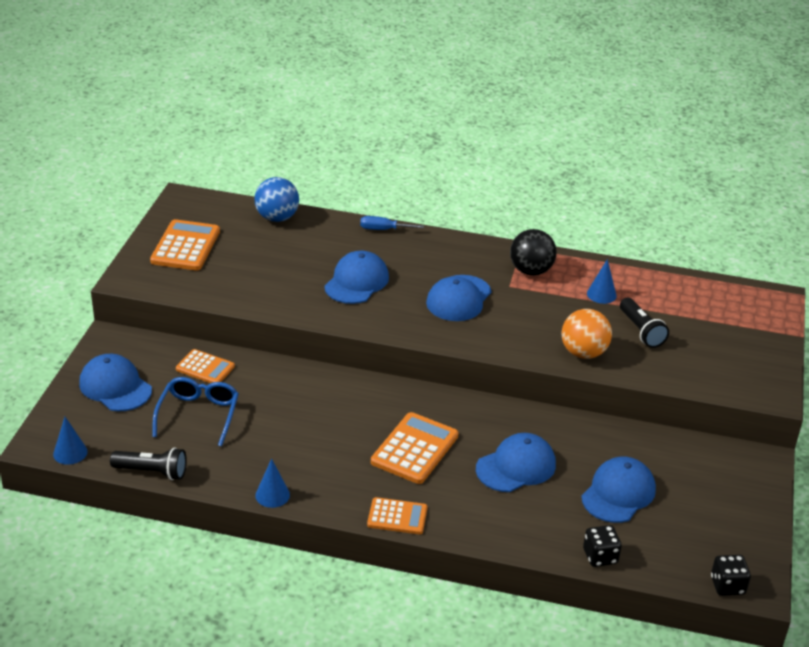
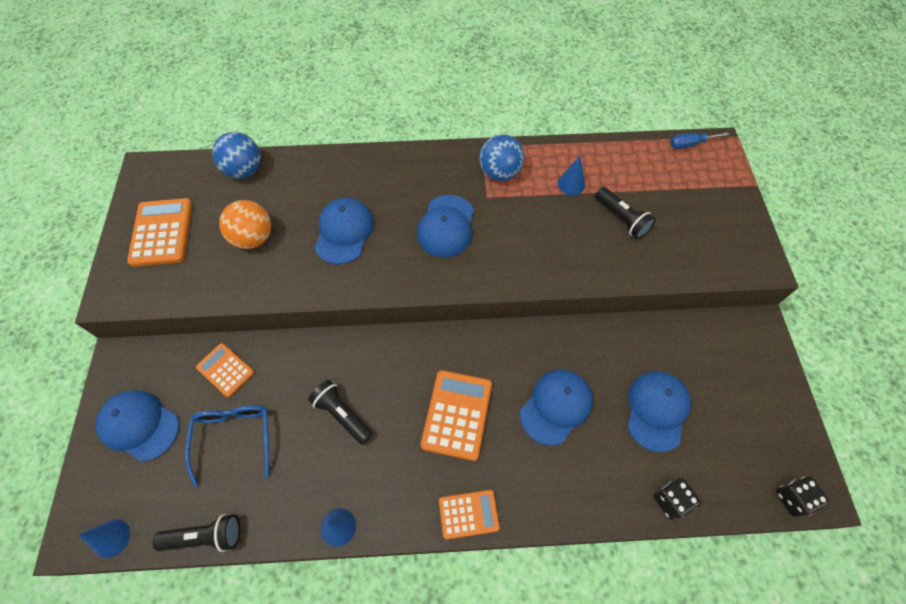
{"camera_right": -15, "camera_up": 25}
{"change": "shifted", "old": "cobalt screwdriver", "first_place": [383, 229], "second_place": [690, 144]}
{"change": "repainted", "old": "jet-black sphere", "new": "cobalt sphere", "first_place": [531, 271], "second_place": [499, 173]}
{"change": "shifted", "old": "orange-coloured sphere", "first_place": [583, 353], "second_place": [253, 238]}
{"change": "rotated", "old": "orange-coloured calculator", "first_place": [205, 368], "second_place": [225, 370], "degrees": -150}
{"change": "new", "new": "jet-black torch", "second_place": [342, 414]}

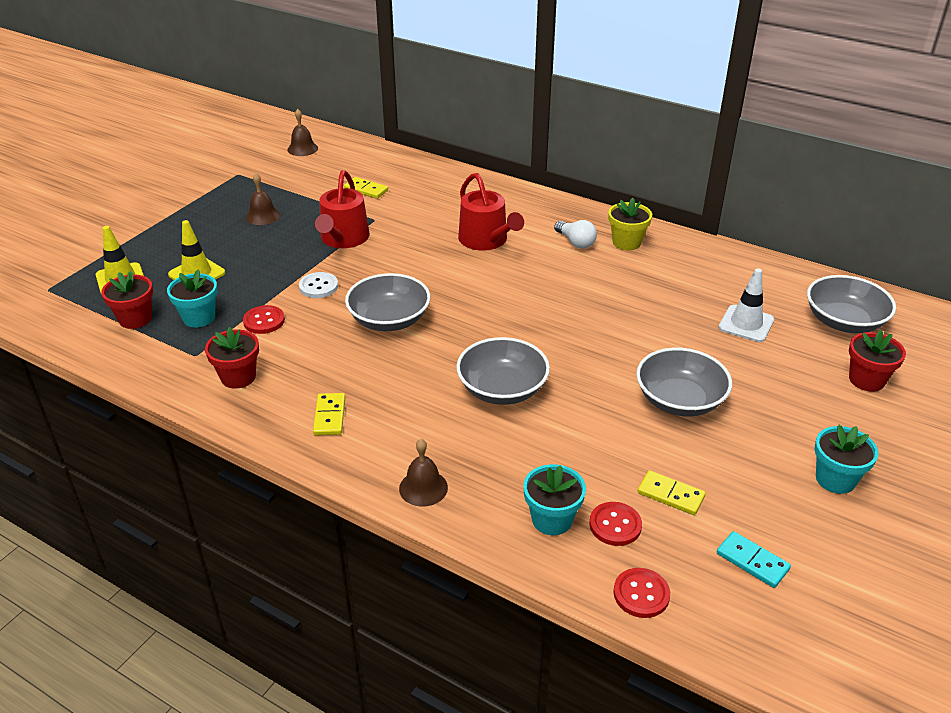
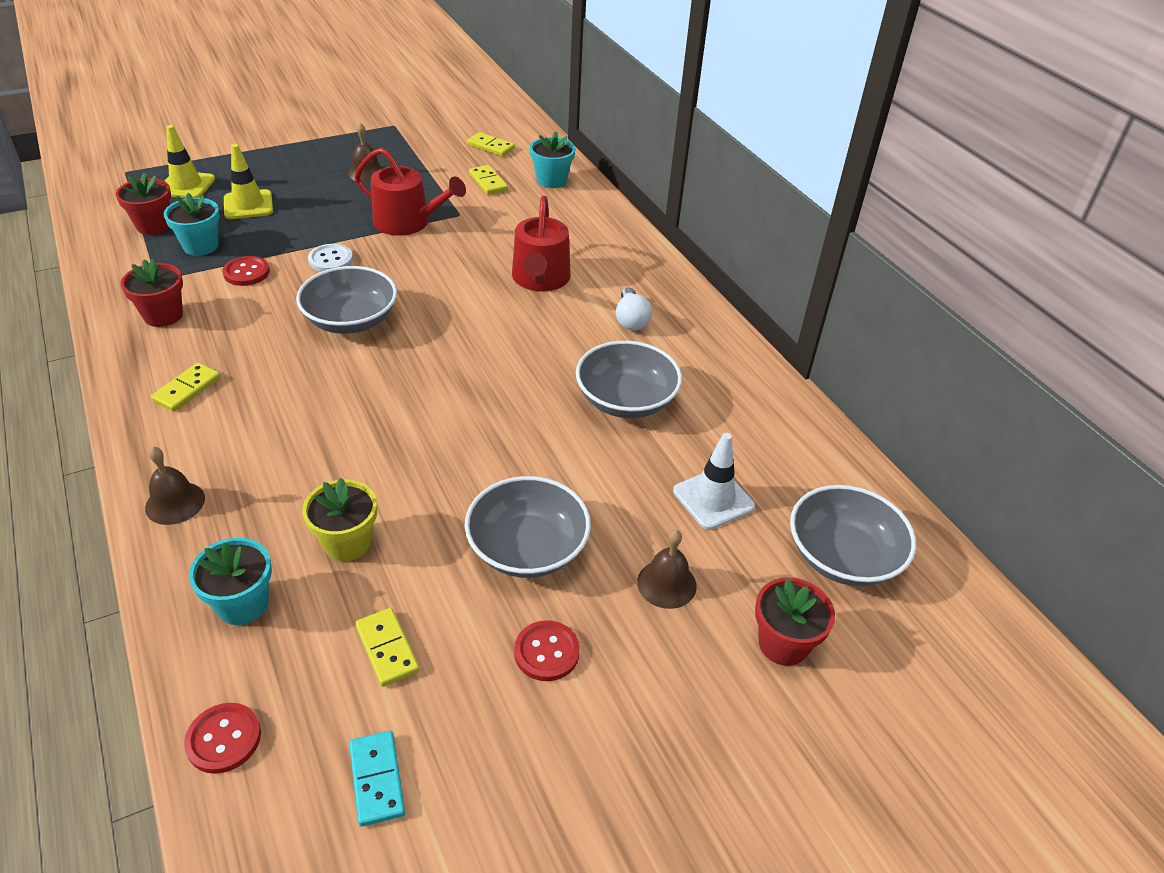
{"camera_right": 30, "camera_up": 5}
{"change": "shifted", "old": "brown bell", "first_place": [302, 149], "second_place": [666, 584]}
{"change": "rotated", "old": "crimson watering pot", "first_place": [343, 239], "second_place": [408, 222], "degrees": -105}
{"change": "shifted", "old": "yellow plant pot", "first_place": [626, 242], "second_place": [347, 542]}
{"change": "shifted", "old": "grey deep dish", "first_place": [502, 389], "second_place": [626, 400]}
{"change": "shifted", "old": "teal plant pot", "first_place": [835, 479], "second_place": [551, 180]}
{"change": "shifted", "old": "crimson shirt button", "first_place": [615, 525], "second_place": [546, 652]}
{"change": "new", "new": "yellow domino tile", "second_place": [491, 146]}

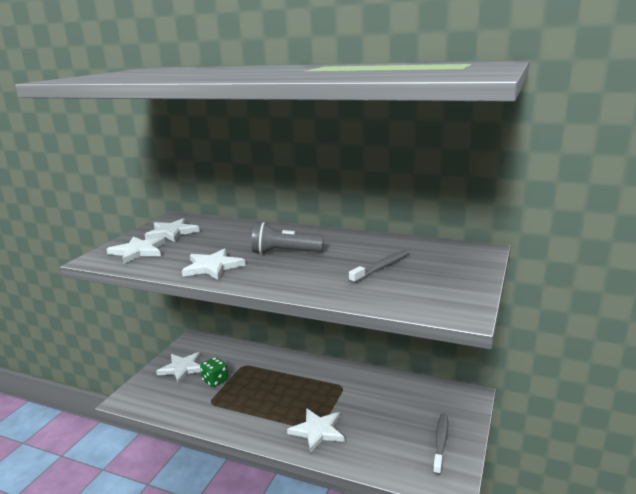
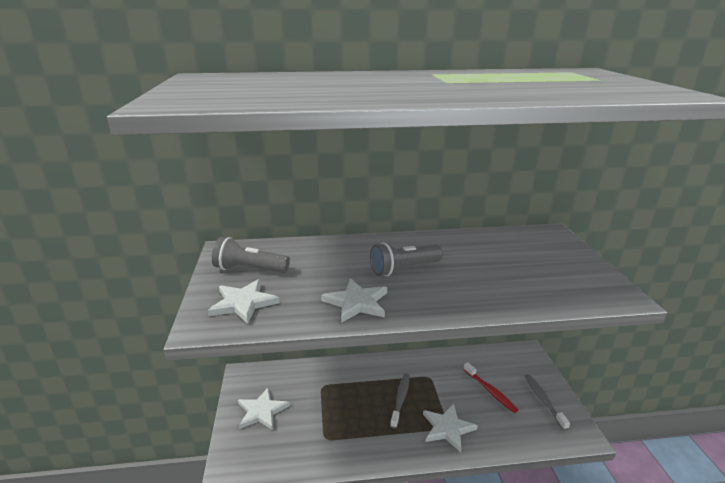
{"camera_right": -30, "camera_up": 5}
{"change": "swapped", "old": "pure white five-pointed star", "new": "grey torch", "first_place": [172, 232], "second_place": [249, 269]}
{"change": "shifted", "old": "grey toothbrush", "first_place": [382, 267], "second_place": [400, 399]}
{"change": "gone", "old": "green die", "first_place": [215, 380]}
{"change": "new", "new": "crimson toothbrush", "second_place": [490, 391]}

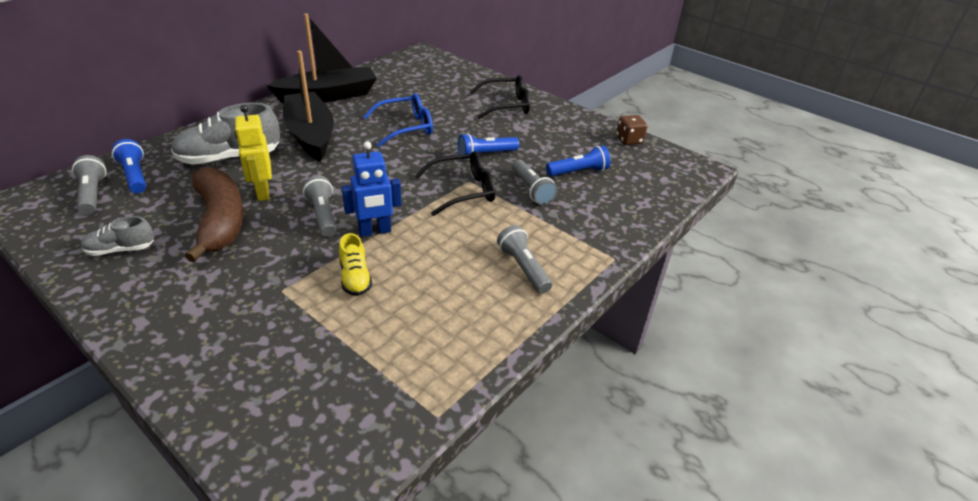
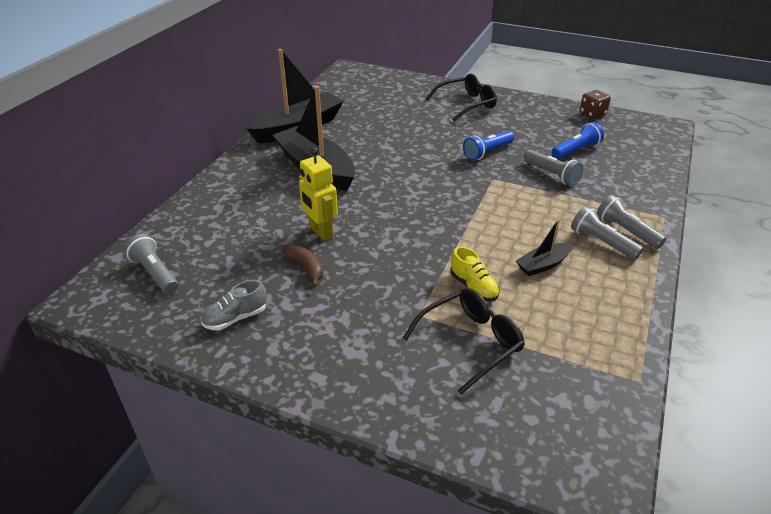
{"camera_right": -15, "camera_up": 0}
{"change": "gone", "old": "cobalt glasses", "first_place": [406, 127]}
{"change": "gone", "old": "grey lace-up shoe", "first_place": [229, 158]}
{"change": "gone", "old": "cobalt torch", "first_place": [135, 176]}
{"change": "gone", "old": "cobalt robot", "first_place": [375, 231]}
{"change": "shifted", "old": "jet-black glasses", "first_place": [463, 190], "second_place": [470, 342]}
{"change": "scaled", "old": "brown toy banana", "first_place": [220, 221], "second_place": [306, 268], "factor": 0.47}
{"change": "shifted", "old": "grey torch", "first_place": [323, 215], "second_place": [626, 231]}
{"change": "new", "new": "jet-black toy boat", "second_place": [543, 265]}

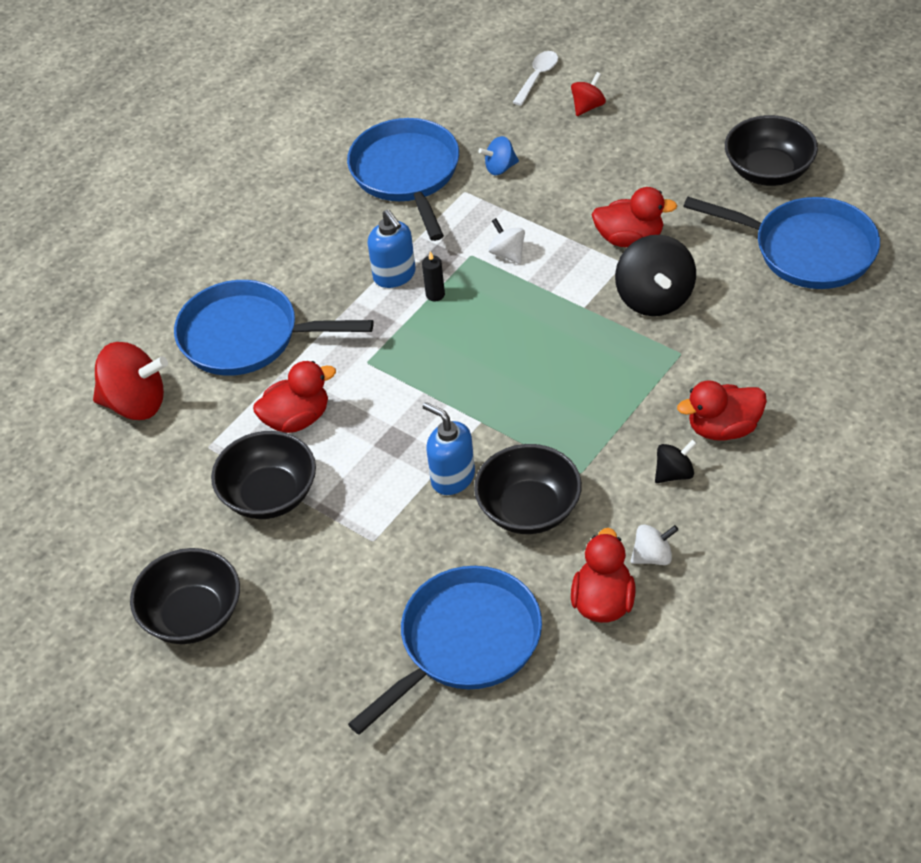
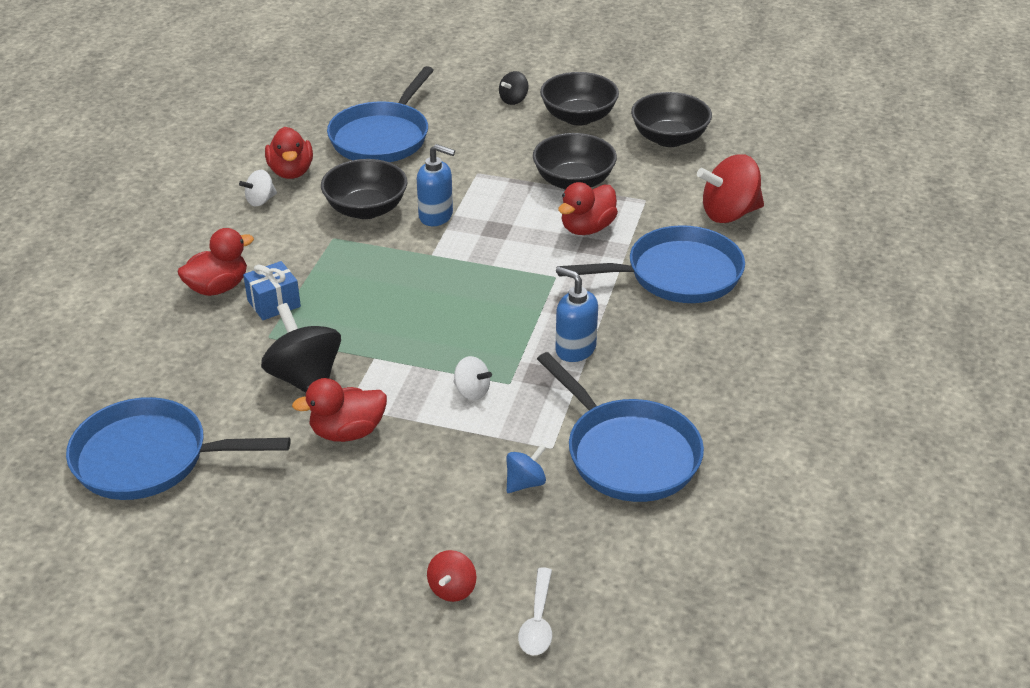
{"camera_right": 155, "camera_up": -10}
{"change": "shifted", "old": "jet-black deep dish", "first_place": [768, 171], "second_place": [669, 138]}
{"change": "gone", "old": "jet-black candle", "first_place": [435, 294]}
{"change": "shifted", "old": "jet-black spinning top", "first_place": [674, 473], "second_place": [513, 100]}
{"change": "new", "new": "cobalt wrapped gift", "second_place": [274, 303]}

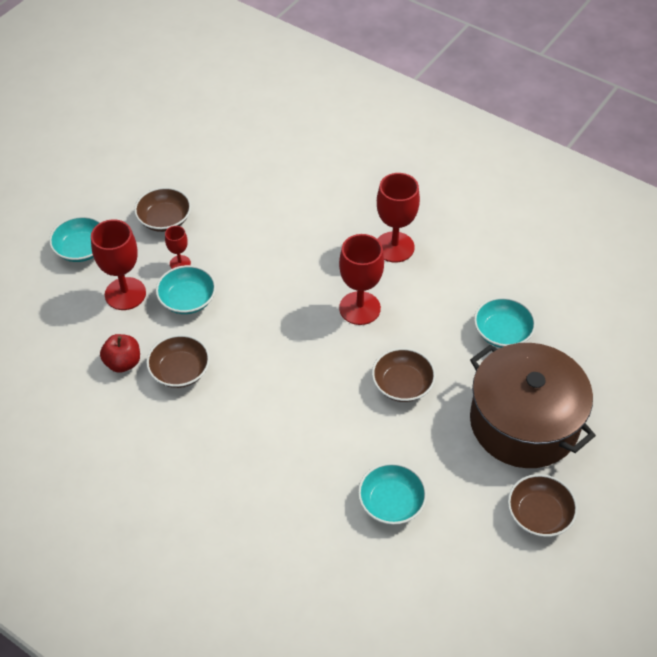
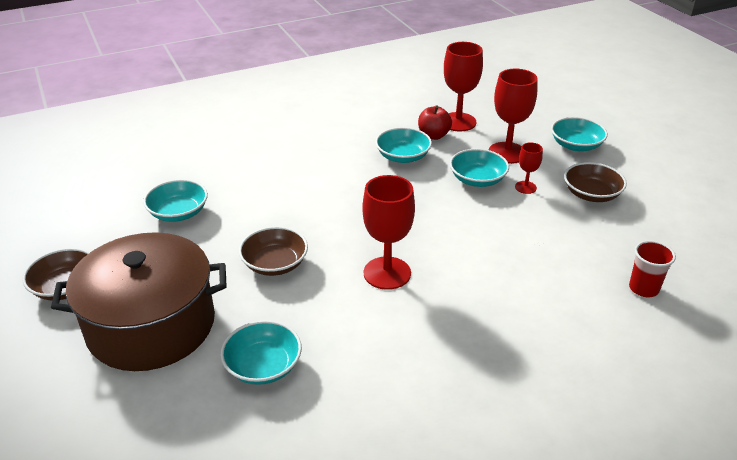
{"camera_right": 120, "camera_up": -15}
{"change": "shifted", "old": "crimson wine glass", "first_place": [394, 247], "second_place": [458, 122]}
{"change": "repainted", "old": "brown deep dish", "new": "teal deep dish", "first_place": [180, 371], "second_place": [403, 156]}
{"change": "new", "new": "crimson beaker", "second_place": [643, 288]}

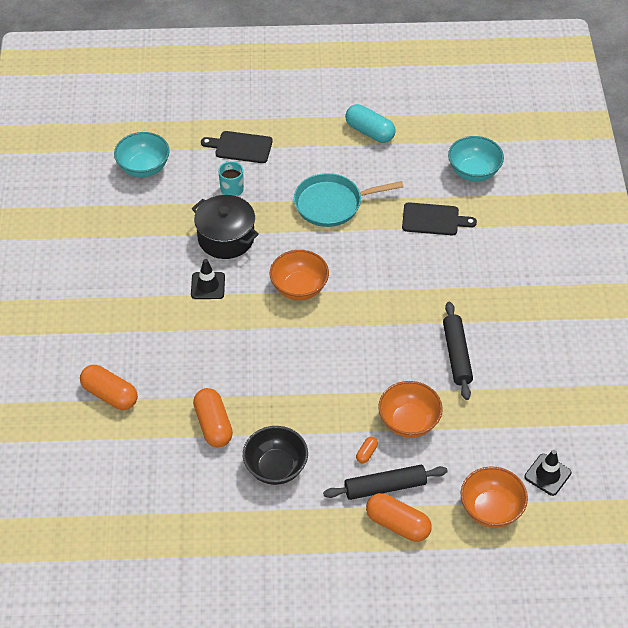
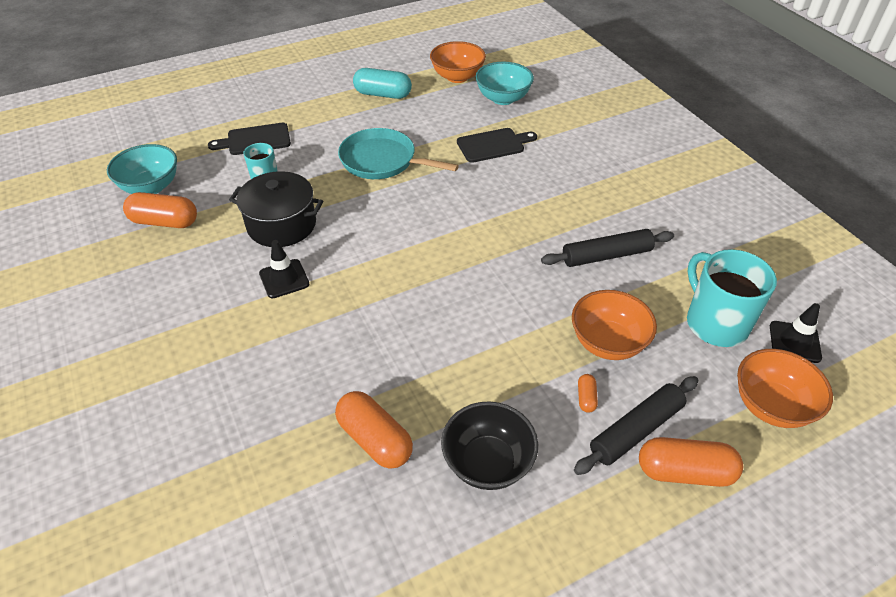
{"camera_right": -25, "camera_up": -5}
{"change": "rotated", "old": "teal skillet", "first_place": [332, 204], "second_place": [382, 161], "degrees": 60}
{"change": "shifted", "old": "orange-coloured deep dish", "first_place": [299, 288], "second_place": [457, 77]}
{"change": "rotated", "old": "jet-black pastry roller", "first_place": [457, 355], "second_place": [606, 255], "degrees": -75}
{"change": "shifted", "old": "orange-coloured capsule", "first_place": [110, 395], "second_place": [164, 222]}
{"change": "new", "new": "teal mug", "second_place": [715, 323]}

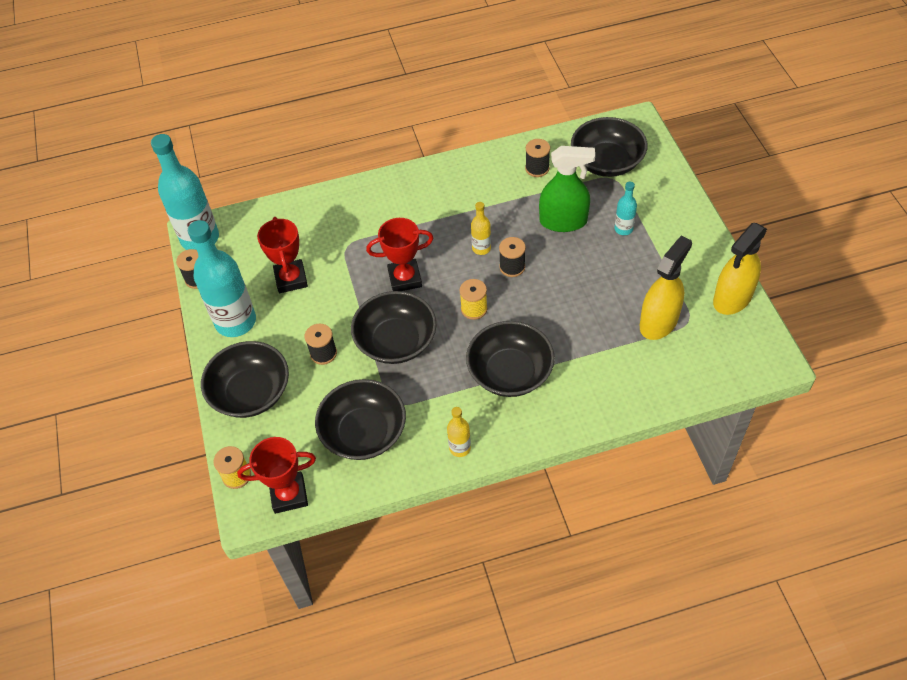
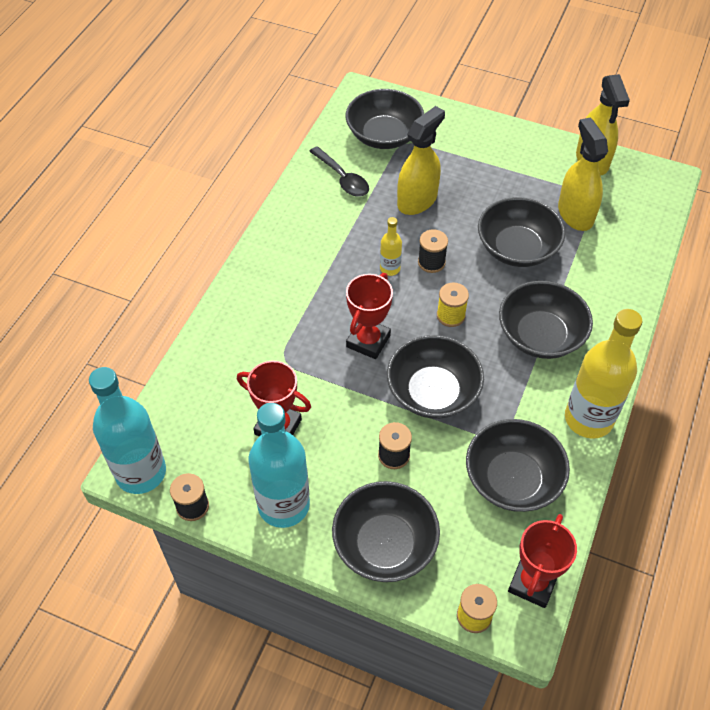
{"camera_right": -55, "camera_up": 0}
{"change": "swapped", "old": "jet-black spool", "new": "jet-black tablespoon", "first_place": [537, 168], "second_place": [342, 178]}
{"change": "repainted", "old": "green spray cleaner", "new": "yellow spray cleaner", "first_place": [563, 221], "second_place": [417, 200]}
{"change": "gone", "old": "teal drink bottle", "first_place": [623, 229]}
{"change": "scaled", "old": "yellow drink bottle", "first_place": [460, 448], "second_place": [588, 419], "factor": 2.13}
{"change": "new", "new": "jet-black deep dish", "second_place": [517, 248]}

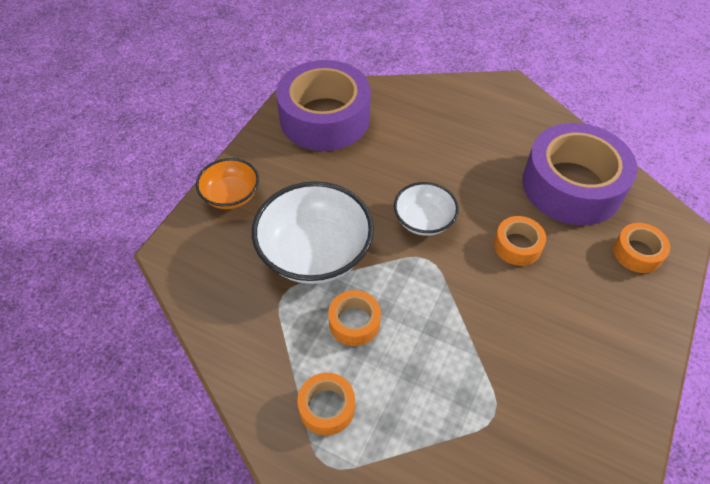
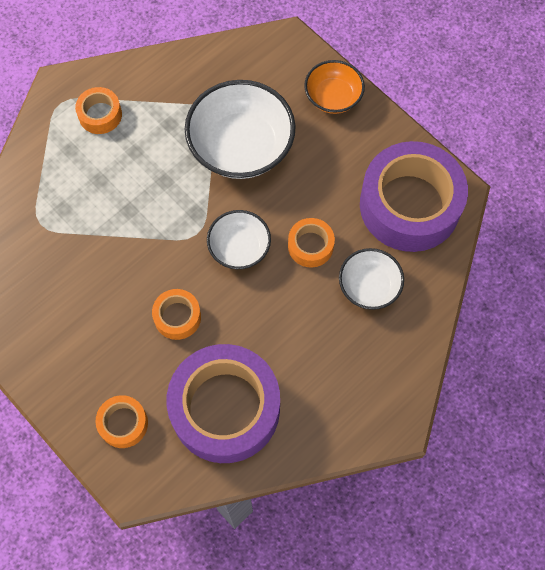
{"camera_right": 110, "camera_up": 15}
{"change": "shifted", "old": "orange-coloured tape", "first_place": [354, 322], "second_place": [310, 246]}
{"change": "new", "new": "pure white deep dish", "second_place": [369, 286]}

